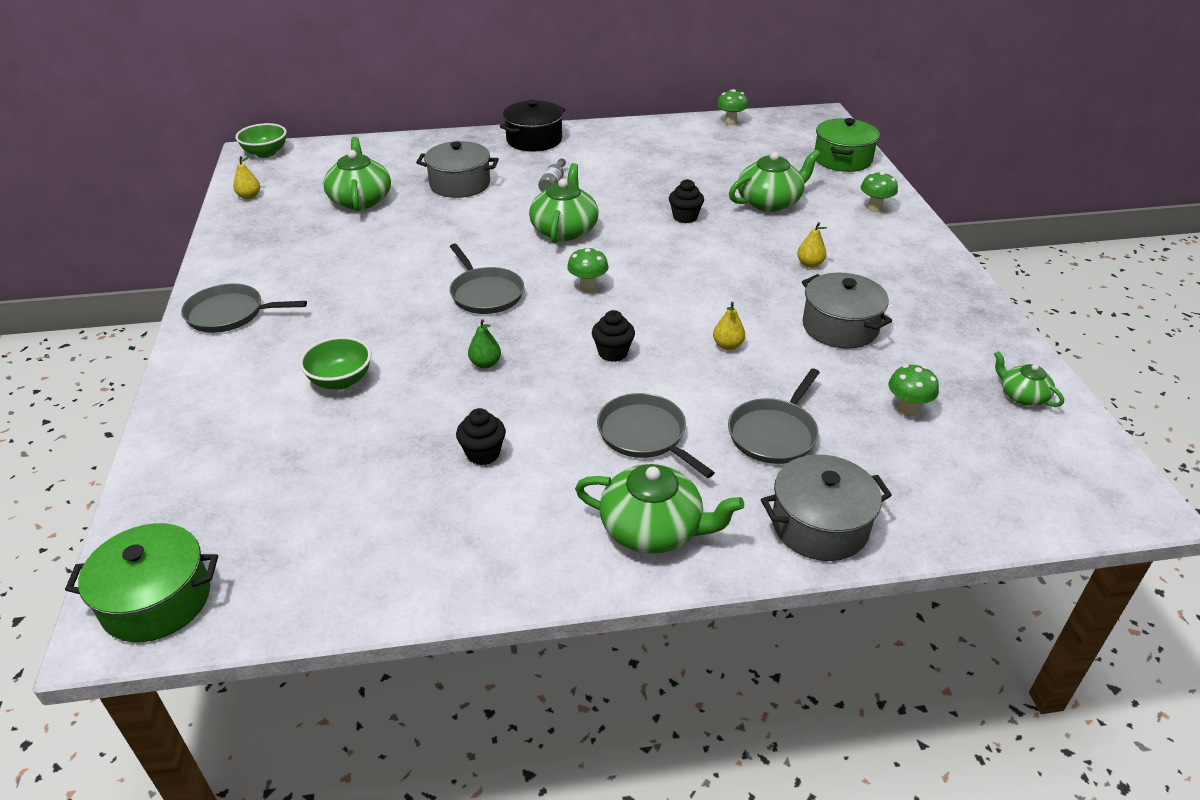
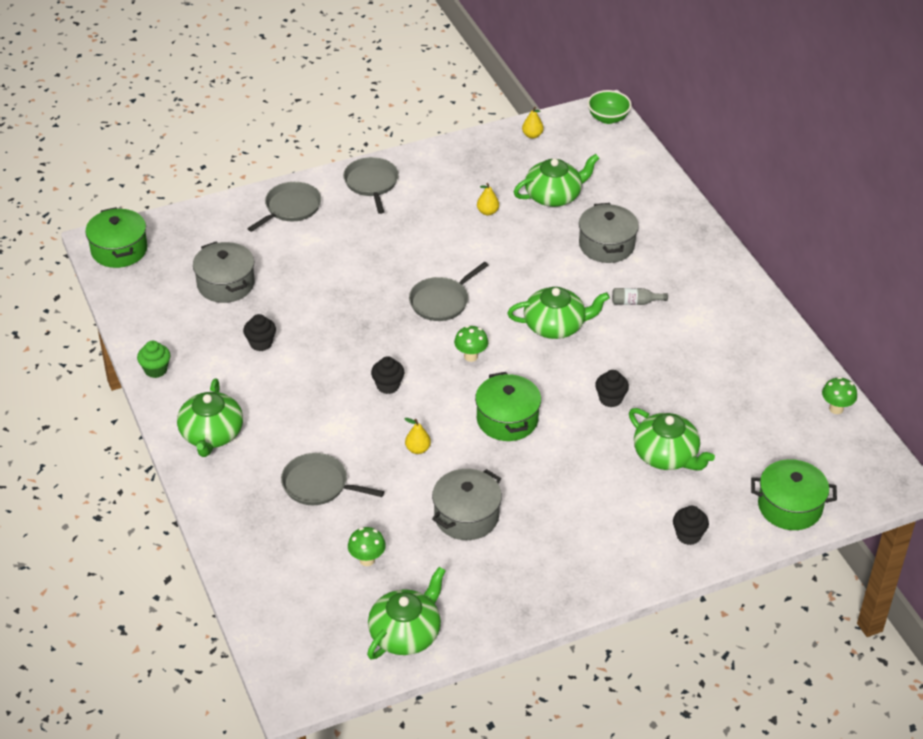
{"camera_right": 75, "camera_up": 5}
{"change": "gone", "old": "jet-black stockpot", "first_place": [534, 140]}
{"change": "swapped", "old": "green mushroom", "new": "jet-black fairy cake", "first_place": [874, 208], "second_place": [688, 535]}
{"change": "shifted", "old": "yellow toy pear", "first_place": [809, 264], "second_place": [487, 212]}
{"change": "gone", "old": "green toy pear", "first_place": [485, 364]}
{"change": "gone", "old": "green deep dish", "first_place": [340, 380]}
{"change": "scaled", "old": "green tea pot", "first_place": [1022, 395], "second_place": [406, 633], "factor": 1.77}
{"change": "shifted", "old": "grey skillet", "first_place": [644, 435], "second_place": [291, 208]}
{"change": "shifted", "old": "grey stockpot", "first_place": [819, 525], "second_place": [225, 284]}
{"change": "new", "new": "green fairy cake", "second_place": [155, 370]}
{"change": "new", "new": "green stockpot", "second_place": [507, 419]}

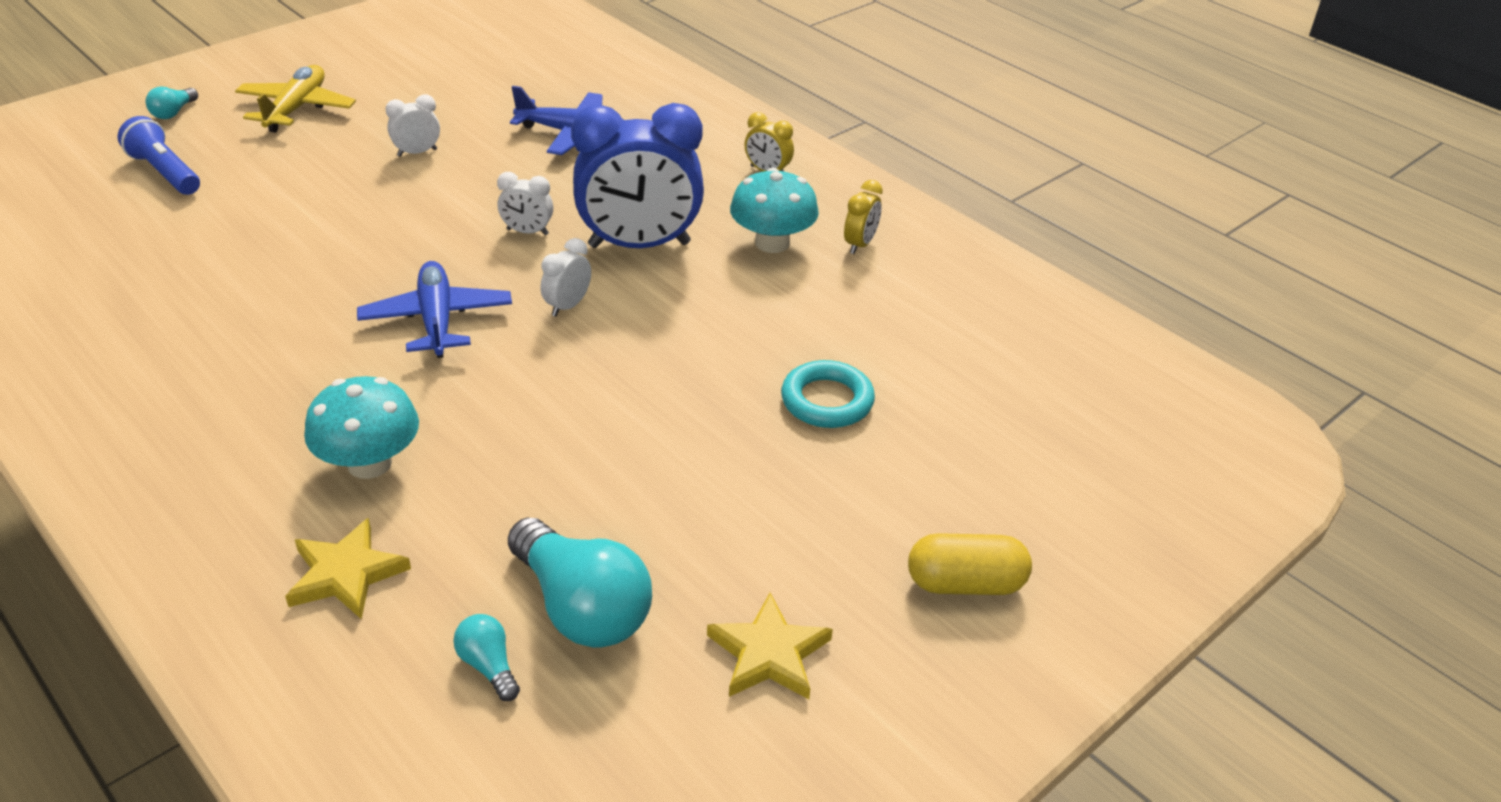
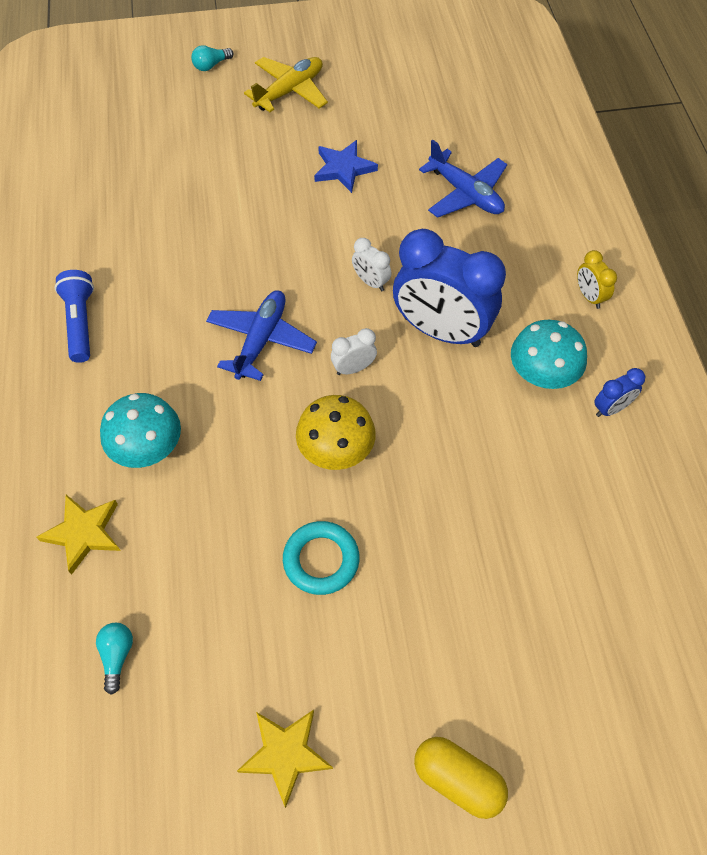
{"camera_right": 35, "camera_up": 20}
{"change": "swapped", "old": "pure white alarm clock", "new": "cobalt five-pointed star", "first_place": [417, 152], "second_place": [343, 168]}
{"change": "shifted", "old": "cobalt torch", "first_place": [165, 172], "second_place": [80, 323]}
{"change": "repainted", "old": "yellow alarm clock", "new": "cobalt alarm clock", "first_place": [860, 244], "second_place": [611, 408]}
{"change": "shifted", "old": "teal hoop", "first_place": [827, 401], "second_place": [321, 560]}
{"change": "gone", "old": "teal light bulb", "first_place": [581, 607]}
{"change": "new", "new": "yellow mushroom", "second_place": [336, 450]}

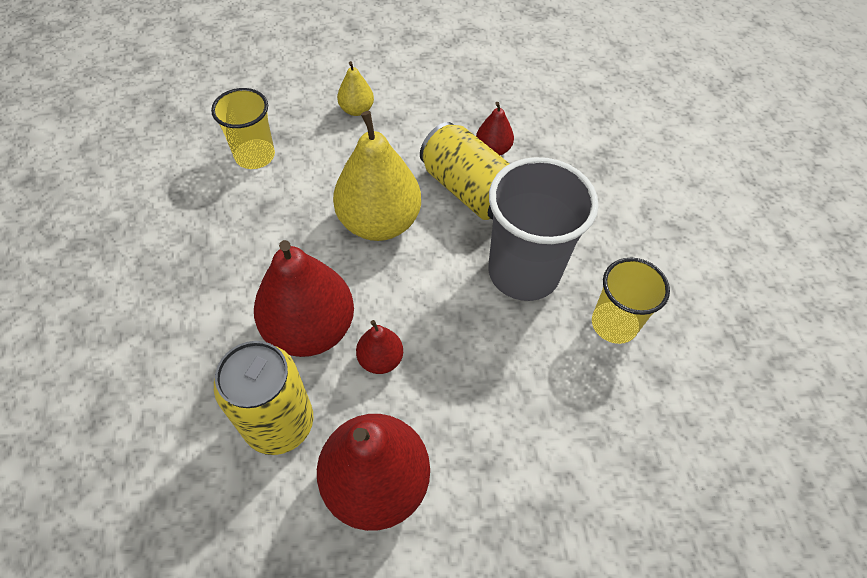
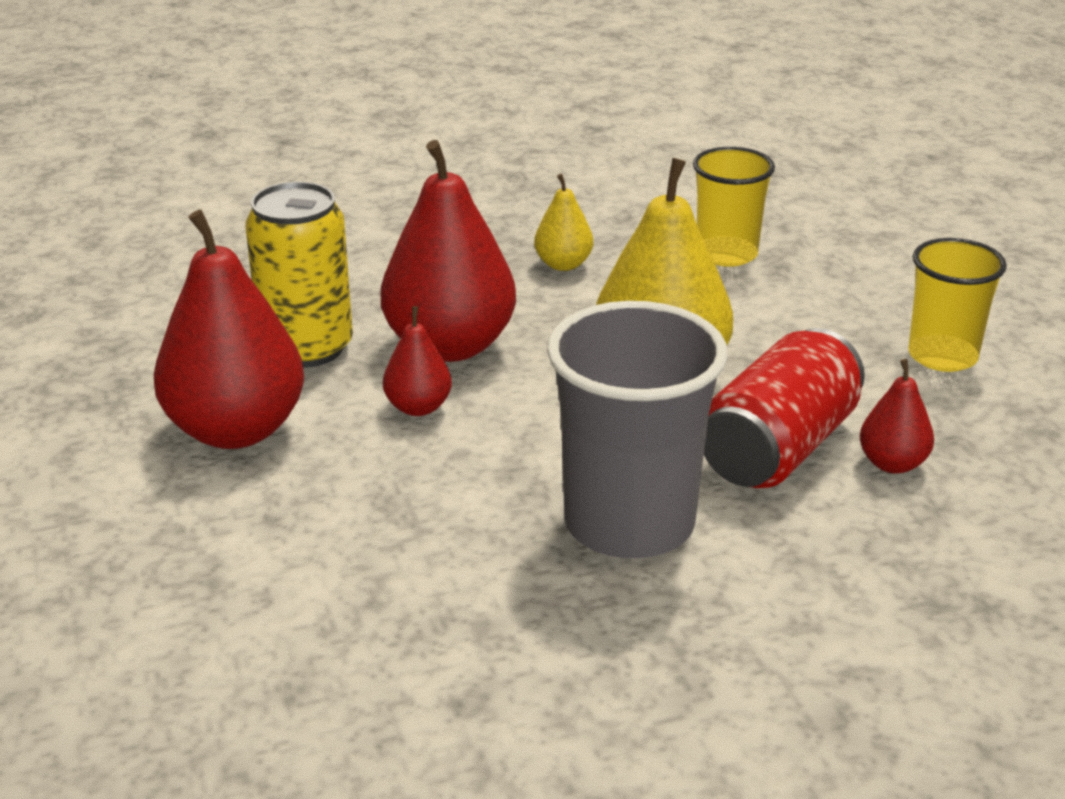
{"camera_right": 80, "camera_up": -25}
{"change": "shifted", "old": "yellow toy pear", "first_place": [356, 110], "second_place": [563, 264]}
{"change": "repainted", "old": "yellow can", "new": "crimson can", "first_place": [469, 190], "second_place": [778, 448]}
{"change": "shifted", "old": "yellow beaker", "first_place": [614, 324], "second_place": [942, 356]}

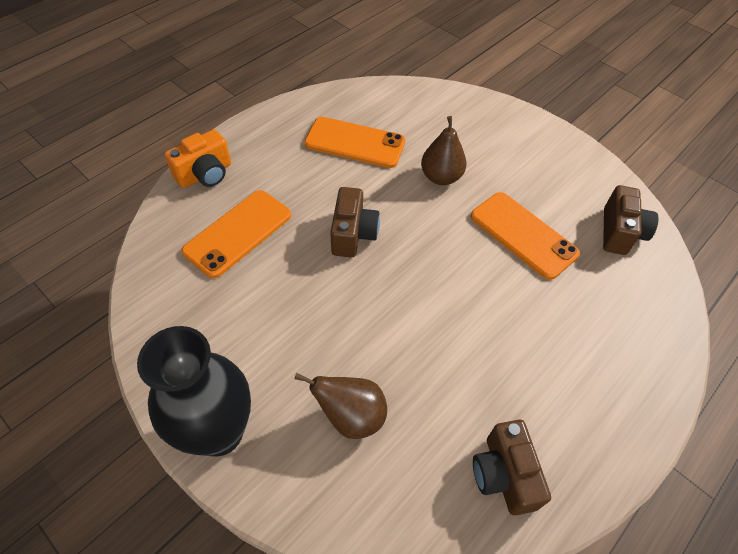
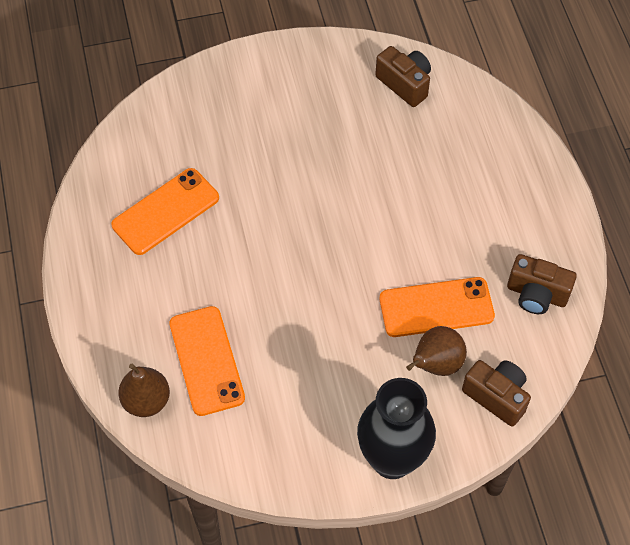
{"camera_right": -55, "camera_up": 5}
{"change": "shifted", "old": "brown toy pear", "first_place": [441, 177], "second_place": [146, 400]}
{"change": "gone", "old": "orange-coloured photo camera", "first_place": [205, 174]}
{"change": "shifted", "old": "brown photo camera", "first_place": [353, 234], "second_place": [496, 396]}
{"change": "shifted", "old": "orange-coloured mobile phone", "first_place": [523, 235], "second_place": [436, 308]}

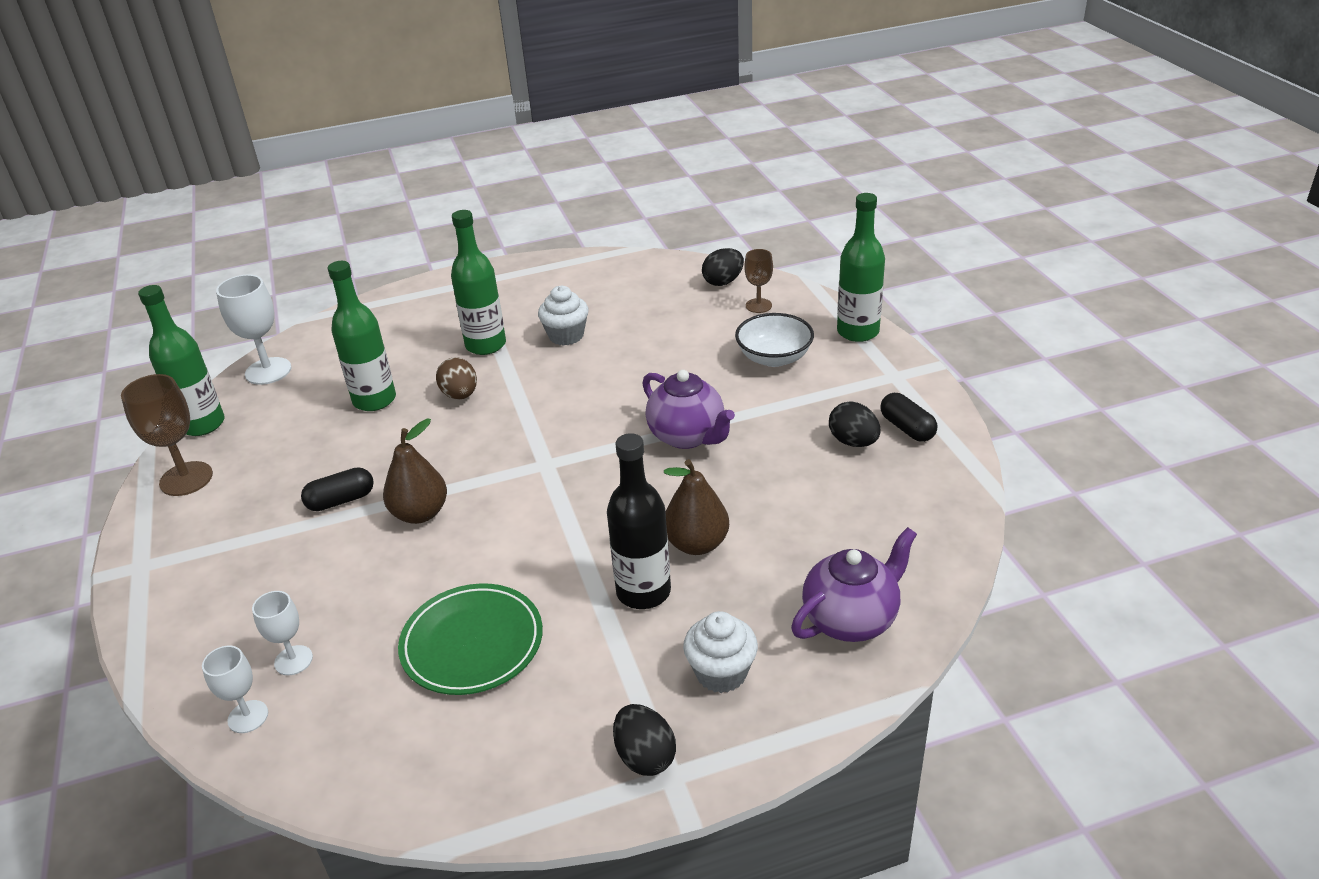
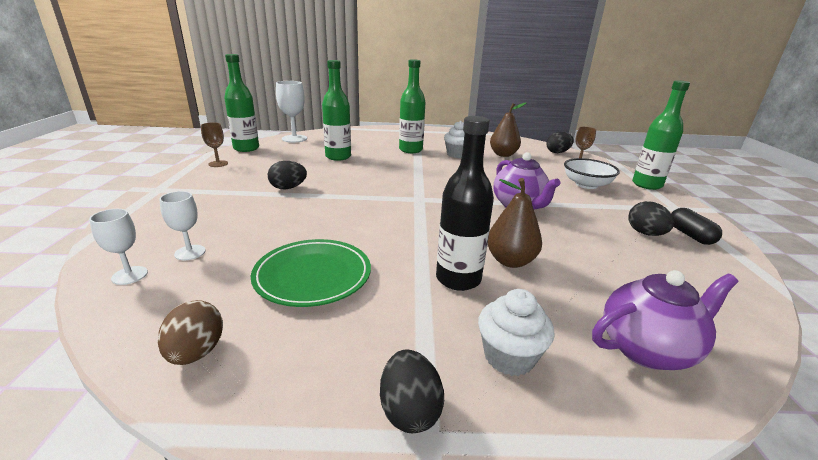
{"camera_right": 15, "camera_up": -10}
{"change": "shifted", "old": "brown toy egg", "first_place": [460, 395], "second_place": [196, 352]}
{"change": "scaled", "old": "brown wine glass", "first_place": [186, 479], "second_place": [218, 164], "factor": 0.61}
{"change": "shifted", "old": "brown toy pear", "first_place": [420, 513], "second_place": [503, 154]}
{"change": "swapped", "old": "jet-black capsule", "new": "jet-black toy egg", "first_place": [341, 500], "second_place": [288, 188]}

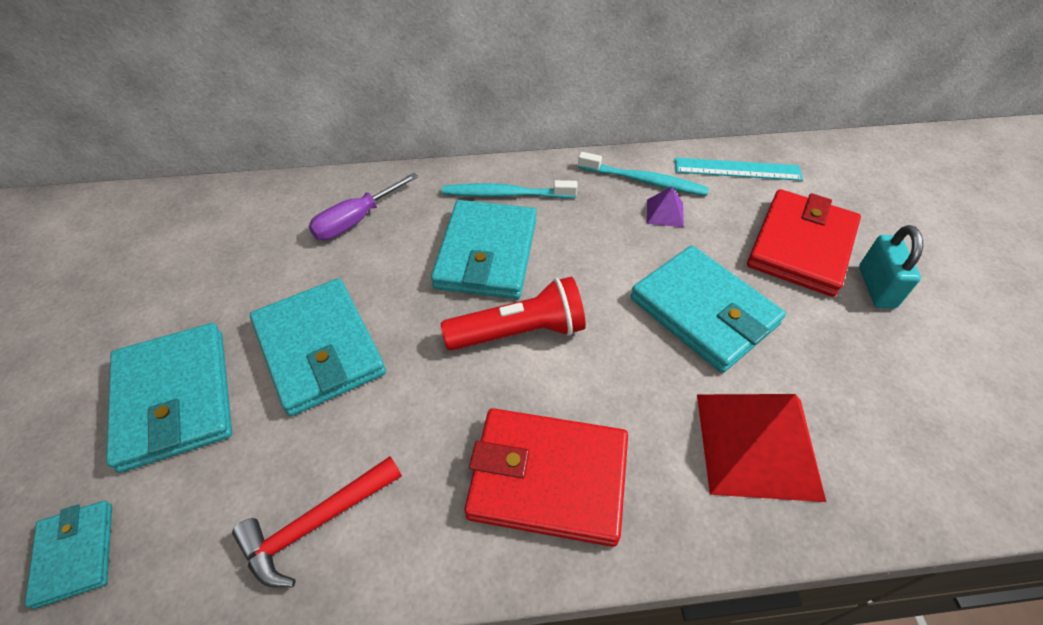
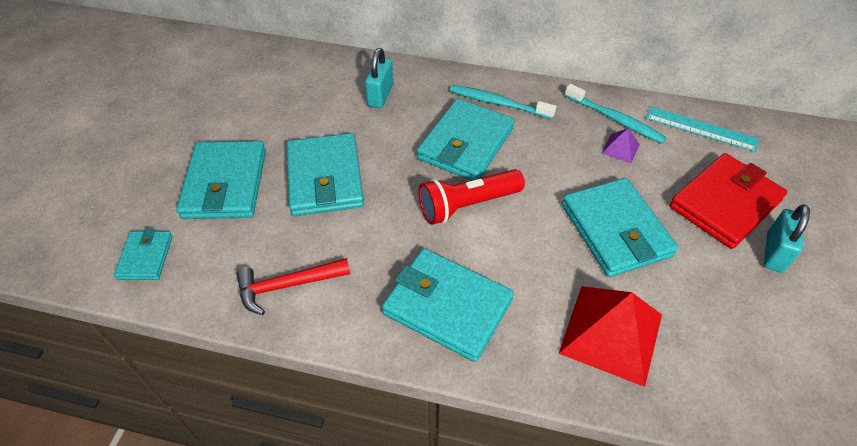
{"camera_right": 20, "camera_up": 0}
{"change": "swapped", "old": "purple screwdriver", "new": "teal lock", "first_place": [356, 220], "second_place": [380, 95]}
{"change": "rotated", "old": "crimson torch", "first_place": [519, 332], "second_place": [467, 205], "degrees": 150}
{"change": "repainted", "old": "crimson wallet", "new": "teal wallet", "first_place": [548, 478], "second_place": [447, 306]}

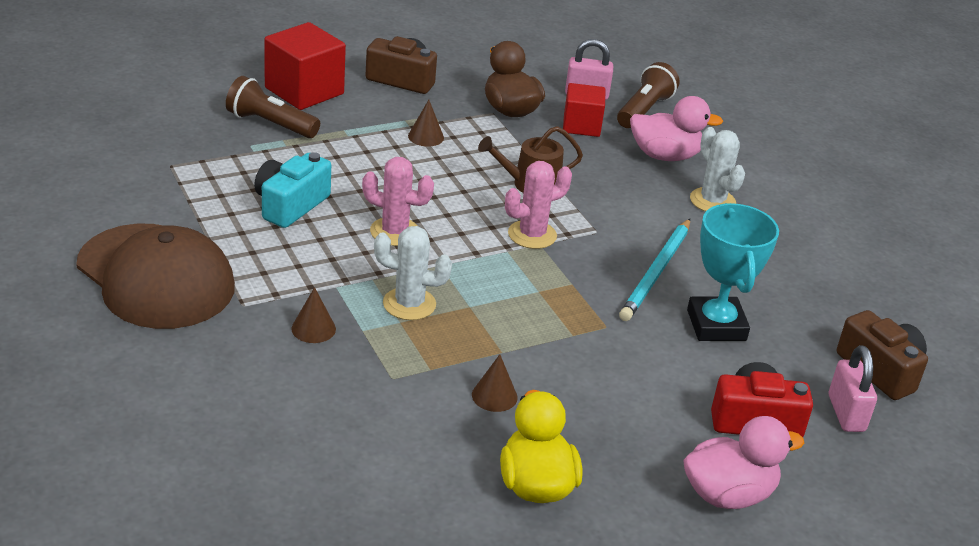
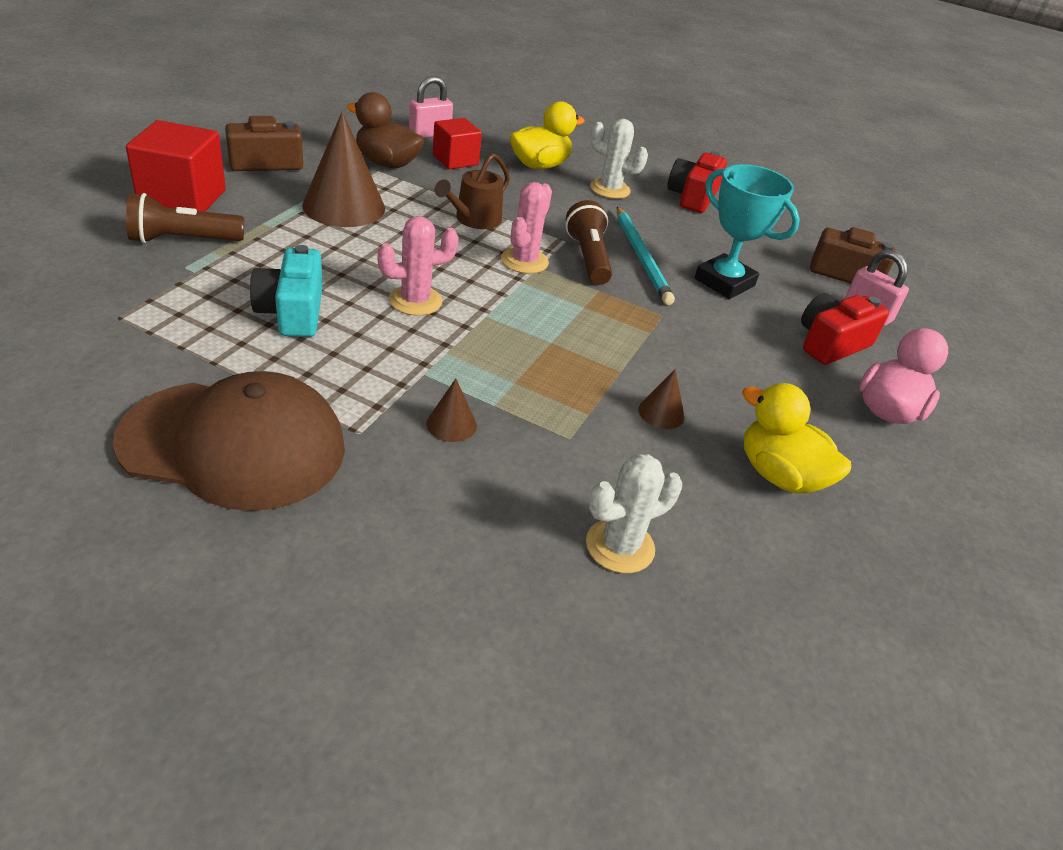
{"camera_right": -40, "camera_up": 5}
{"change": "shifted", "old": "brown torch", "first_place": [644, 110], "second_place": [588, 258]}
{"change": "repainted", "old": "pink duck", "new": "yellow duck", "first_place": [665, 156], "second_place": [540, 165]}
{"change": "scaled", "old": "brown solid cone", "first_place": [426, 136], "second_place": [344, 206], "factor": 2.18}
{"change": "shifted", "old": "pure white prickly plant", "first_place": [409, 304], "second_place": [620, 546]}
{"change": "new", "new": "crimson photo camera", "second_place": [692, 197]}

